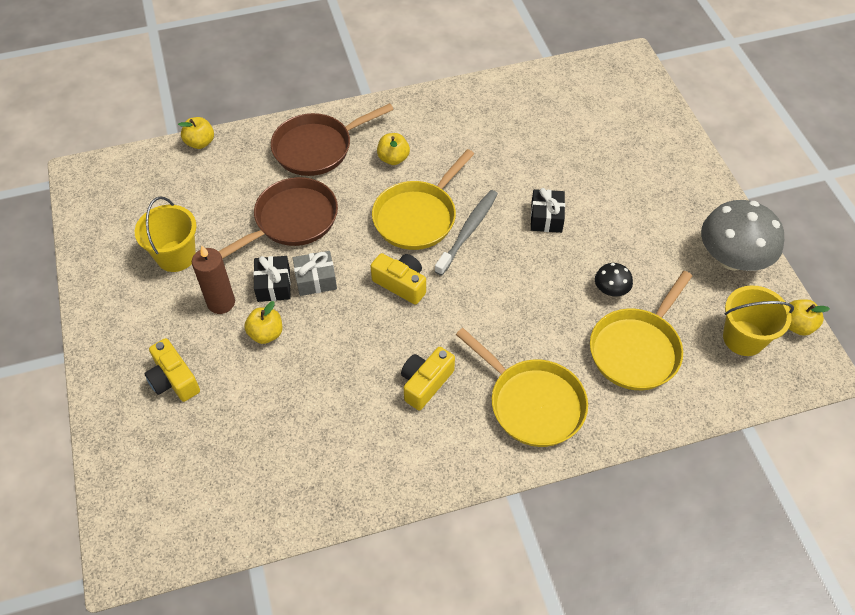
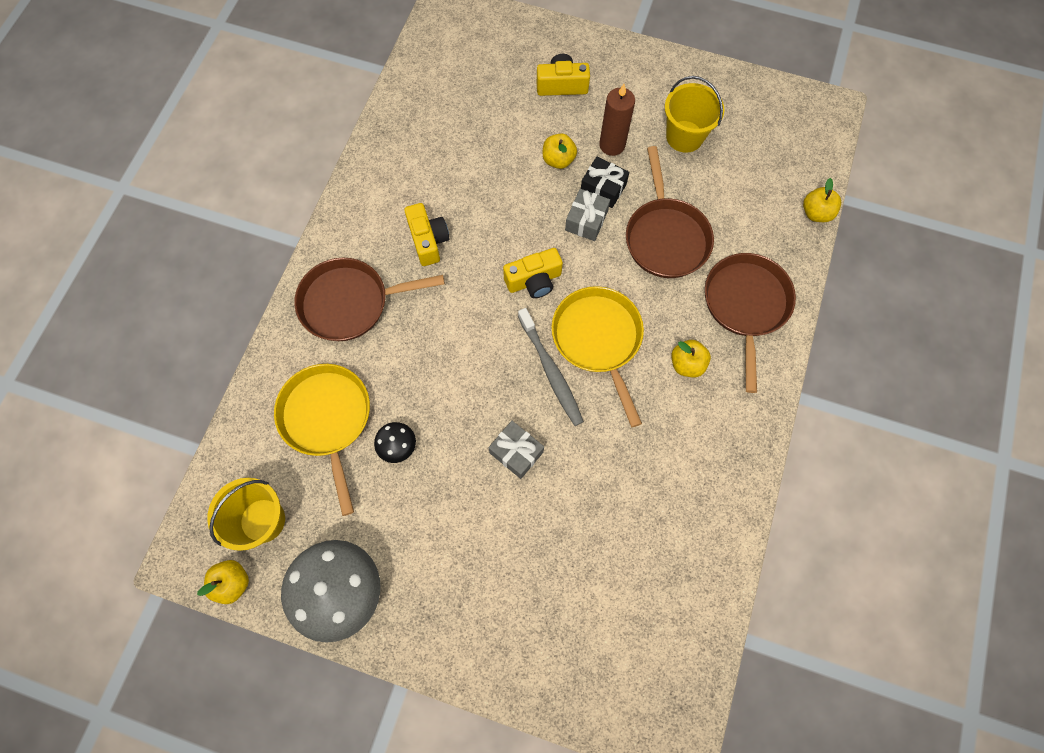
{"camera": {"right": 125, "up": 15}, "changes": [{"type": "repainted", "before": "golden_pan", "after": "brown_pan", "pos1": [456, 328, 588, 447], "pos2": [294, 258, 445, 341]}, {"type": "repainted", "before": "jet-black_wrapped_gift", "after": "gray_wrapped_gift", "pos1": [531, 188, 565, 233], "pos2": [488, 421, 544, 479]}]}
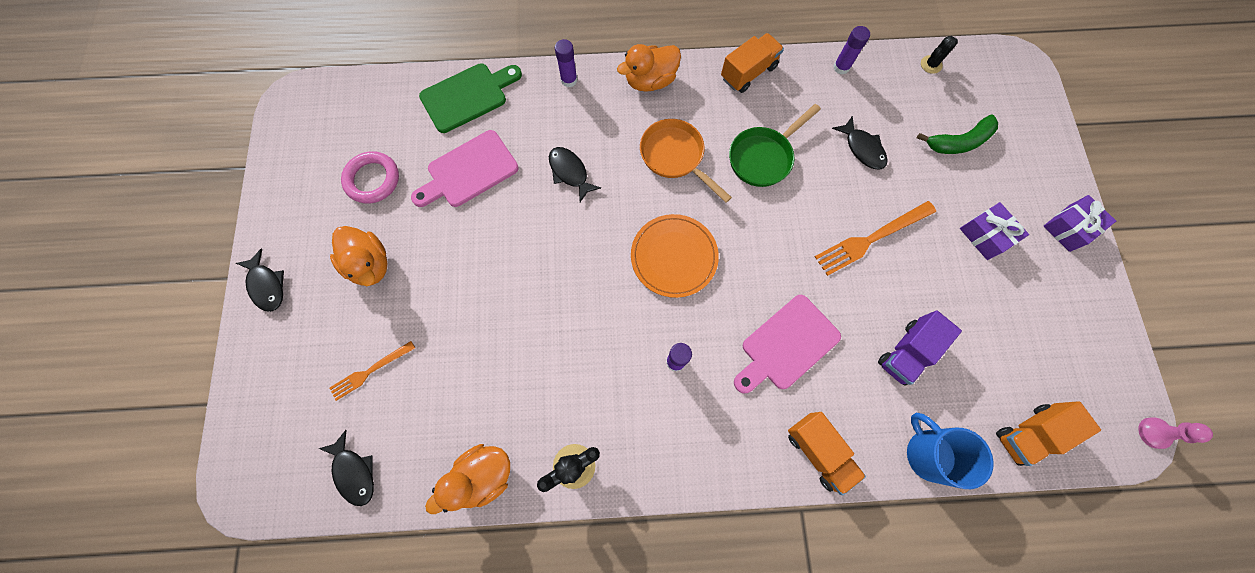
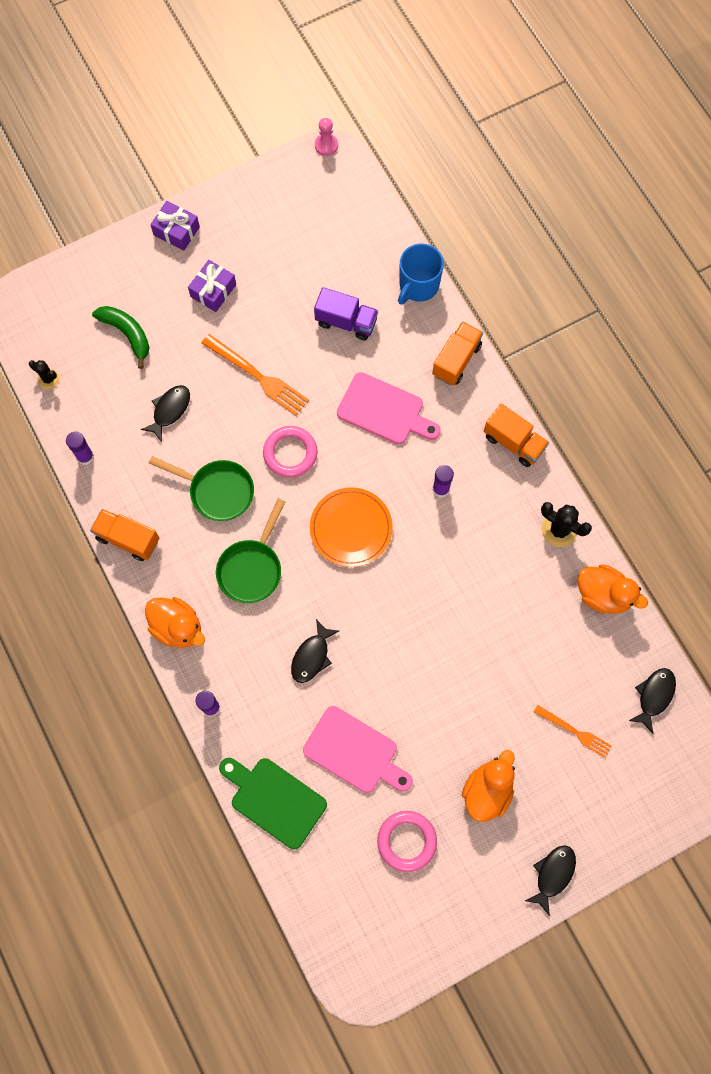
{"camera": {"right": -115, "up": 0}, "changes": [{"type": "repainted", "before": "orange-coloured_pan", "after": "emerald_pan", "pos1": [640, 119, 732, 203], "pos2": [216, 498, 285, 603]}, {"type": "new", "after": "rose-pink_torus", "pos2": [263, 426, 318, 478]}, {"type": "shifted", "before": "orange-coloured_truck", "pos1": [996, 401, 1101, 466], "pos2": [484, 404, 549, 467]}]}
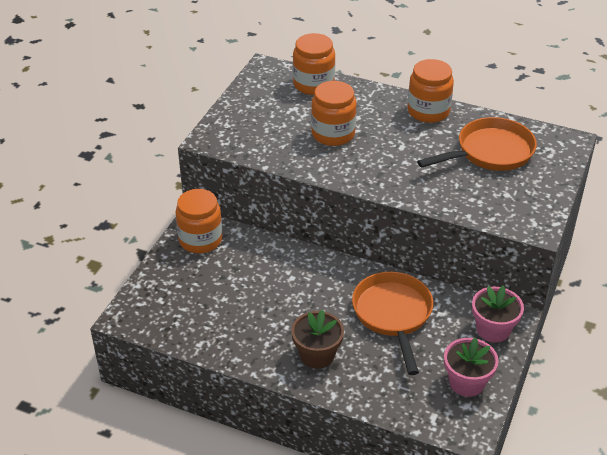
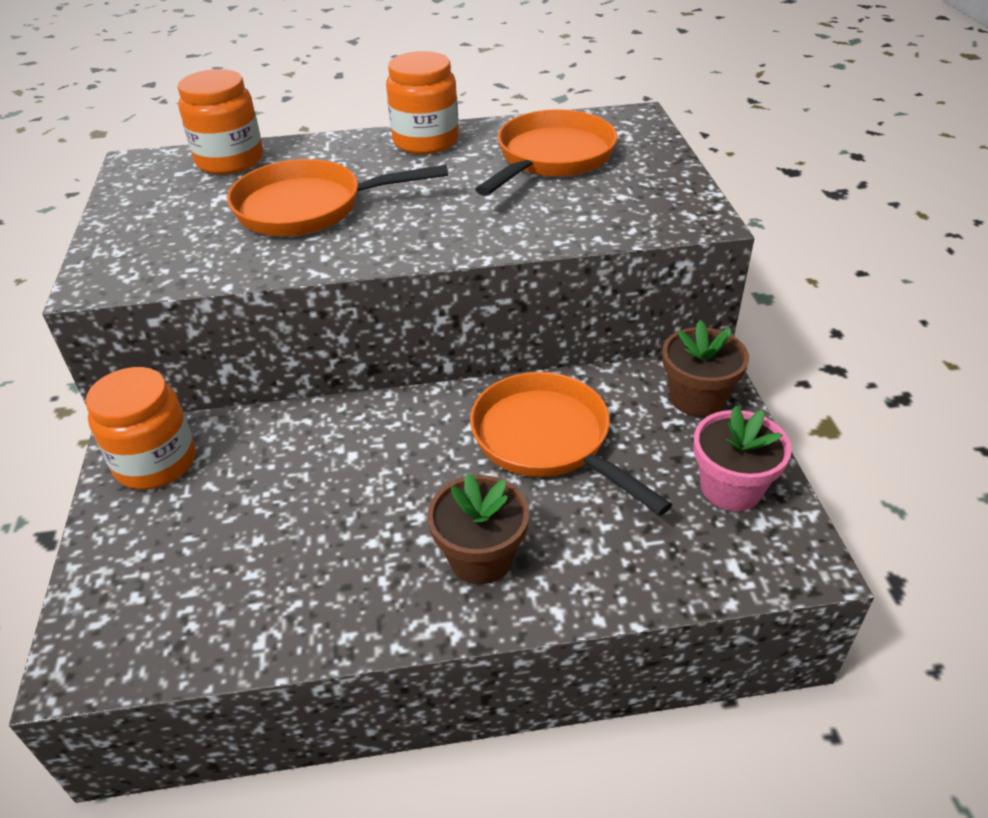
{"camera": {"right": -30, "up": 0}, "changes": [{"type": "swapped", "before": "orange-coloured_preserve_jar", "after": "orange-coloured_pan", "pos1": [311, 81, 356, 146], "pos2": [227, 159, 448, 236]}, {"type": "repainted", "before": "rose-pink_plant_pot", "after": "brown_plant_pot", "pos1": [472, 285, 524, 343], "pos2": [662, 320, 749, 417]}]}
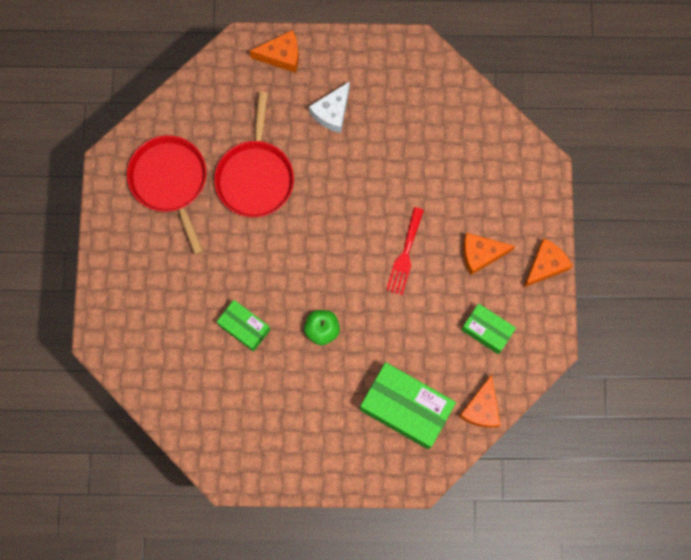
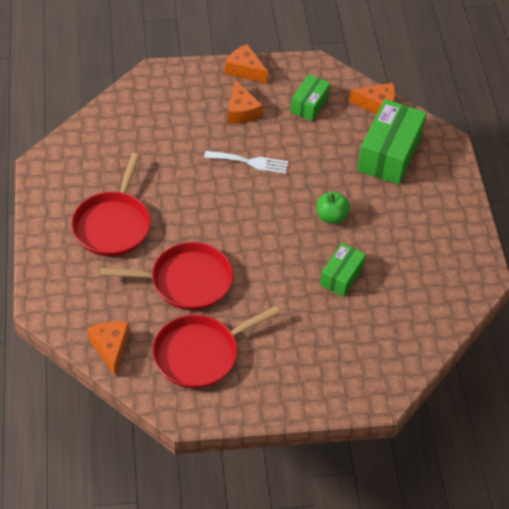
{"camera": {"right": -100, "up": -25}, "changes": [{"type": "swapped", "before": "white_cheese", "after": "crimson_pan", "pos1": [309, 81, 350, 133], "pos2": [72, 153, 151, 256]}, {"type": "shifted", "before": "orange-coloured_cheese", "pos1": [249, 30, 299, 73], "pos2": [87, 321, 130, 376]}, {"type": "repainted", "before": "crimson_table_fork", "after": "white_table_fork", "pos1": [386, 207, 424, 295], "pos2": [204, 151, 288, 174]}]}
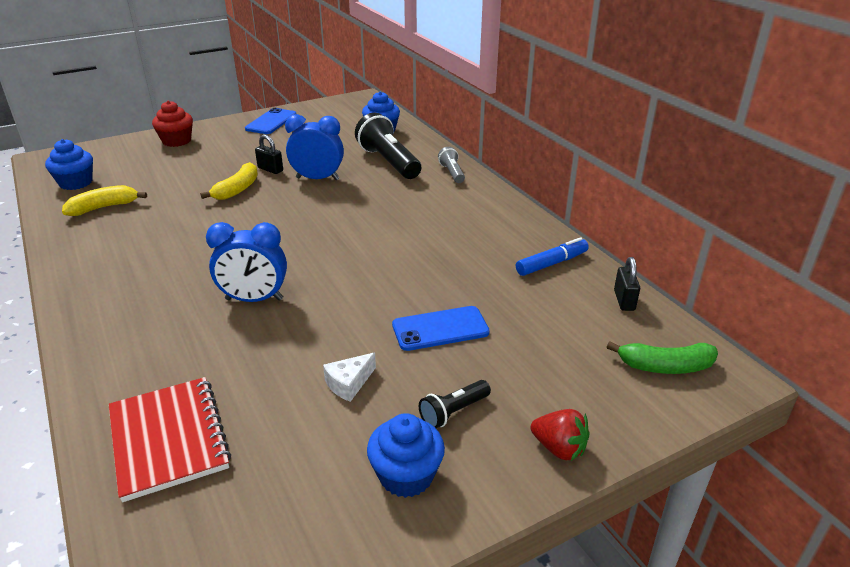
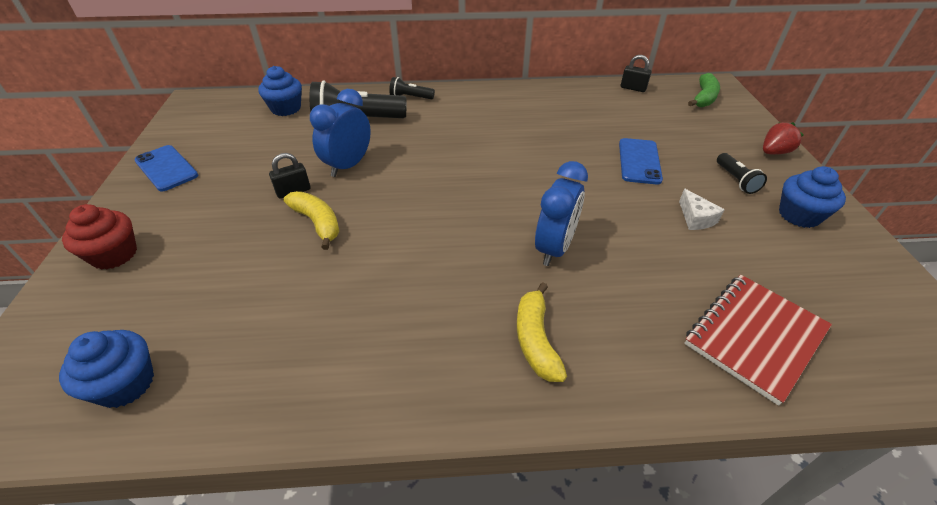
{"camera": {"right": -65, "up": 10}, "changes": [{"type": "repainted", "before": "gray_torch", "after": "jet-black_torch", "pos1": [438, 147, 465, 183], "pos2": [389, 77, 435, 99]}, {"type": "shifted", "before": "golden_toy_banana", "pos1": [62, 185, 147, 216], "pos2": [517, 282, 567, 382]}, {"type": "rotated", "before": "crimson_exercise_book", "pos1": [109, 377, 231, 502], "pos2": [684, 275, 832, 406], "turn": -45}, {"type": "gone", "before": "cobalt_marker_pen", "pos1": [516, 237, 589, 276]}]}
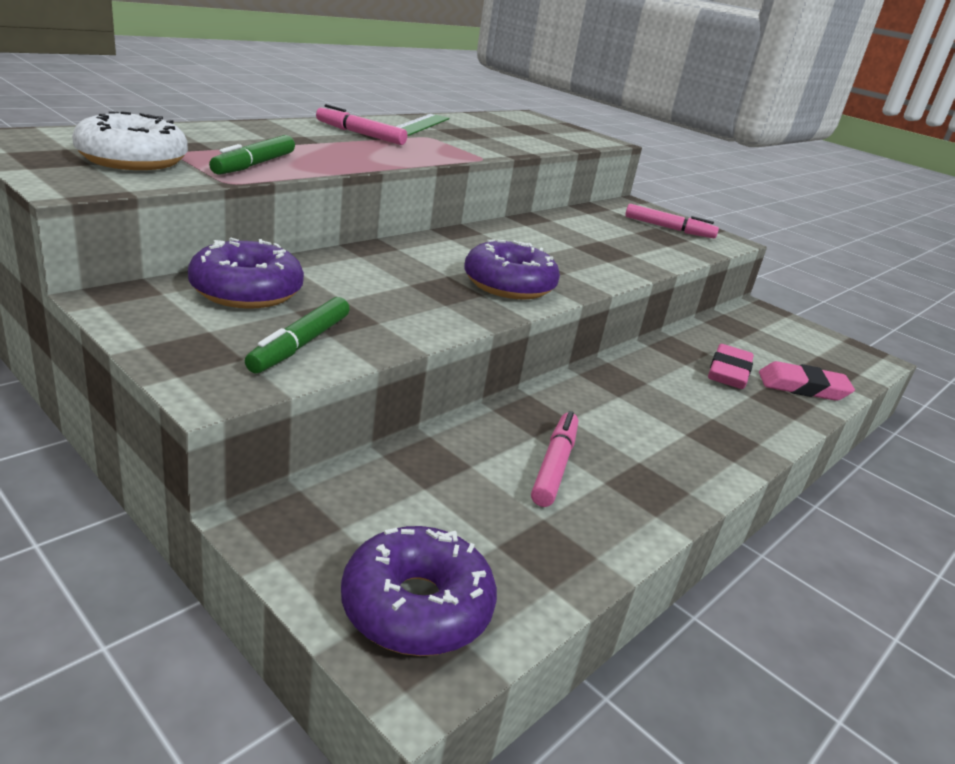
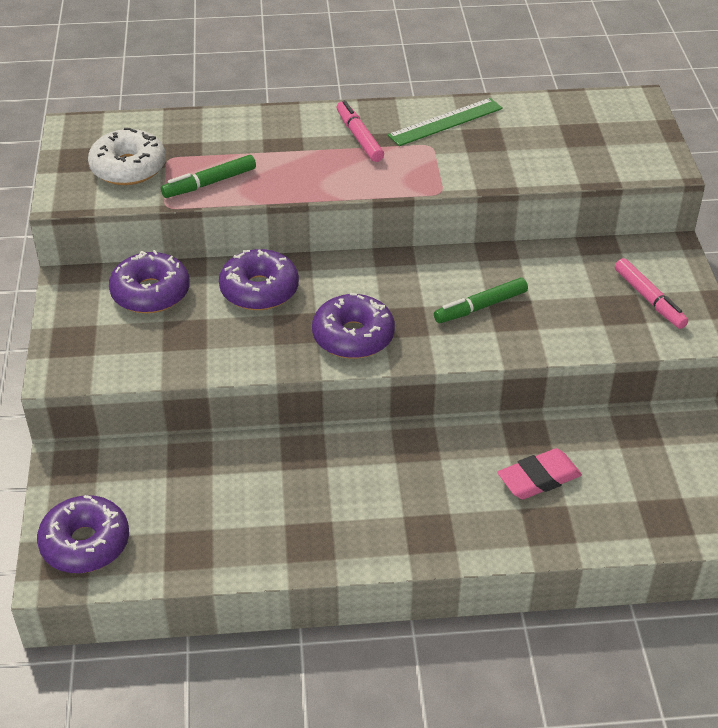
{"camera": {"right": 45, "up": 15}, "changes": [{"type": "new", "after": "purple_donut", "pos2": [219, 249, 299, 310]}, {"type": "shifted", "before": "emerald_marker_pen", "pos1": [245, 297, 350, 373], "pos2": [434, 278, 528, 323]}, {"type": "gone", "before": "rose-pink_marker_pen", "pos1": [531, 411, 578, 507]}, {"type": "gone", "before": "rose-pink_pencil_eraser", "pos1": [759, 361, 855, 401]}]}
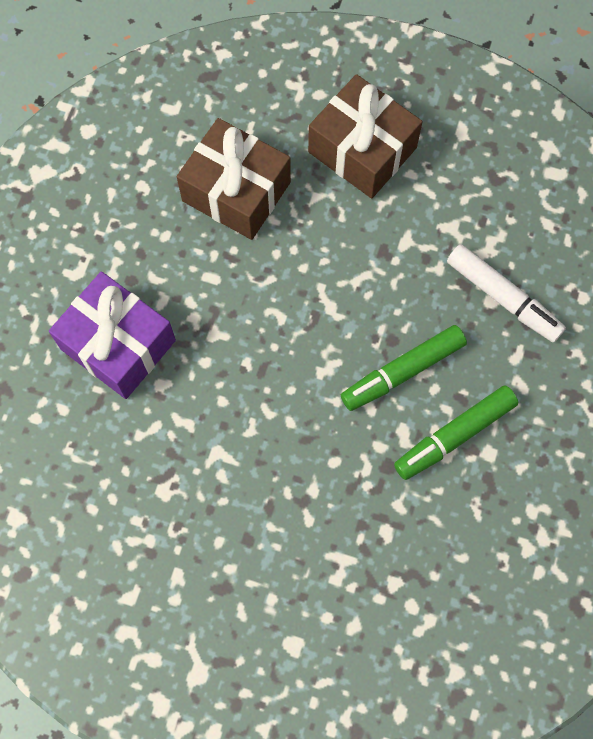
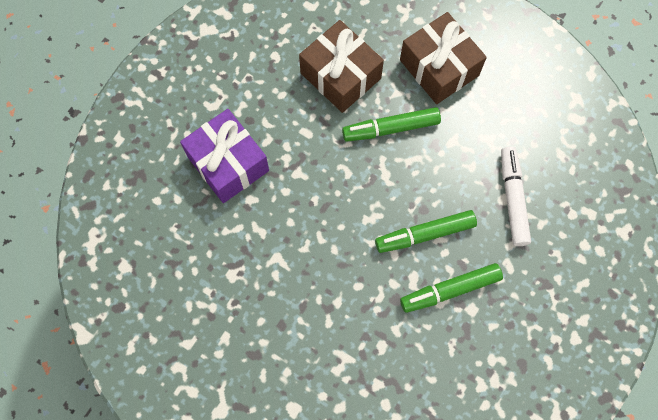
{"camera": {"right": 15, "up": 0}, "changes": [{"type": "new", "after": "emerald_marker_pen", "pos2": [342, 107, 441, 142]}, {"type": "rotated", "before": "white_marker_pen", "pos1": [447, 244, 566, 343], "pos2": [501, 146, 531, 246], "turn": -150}]}
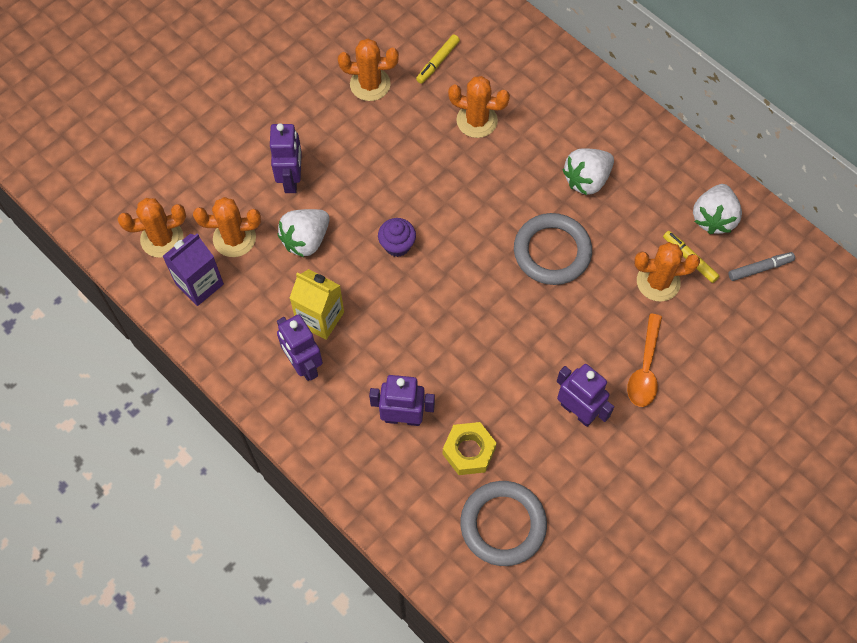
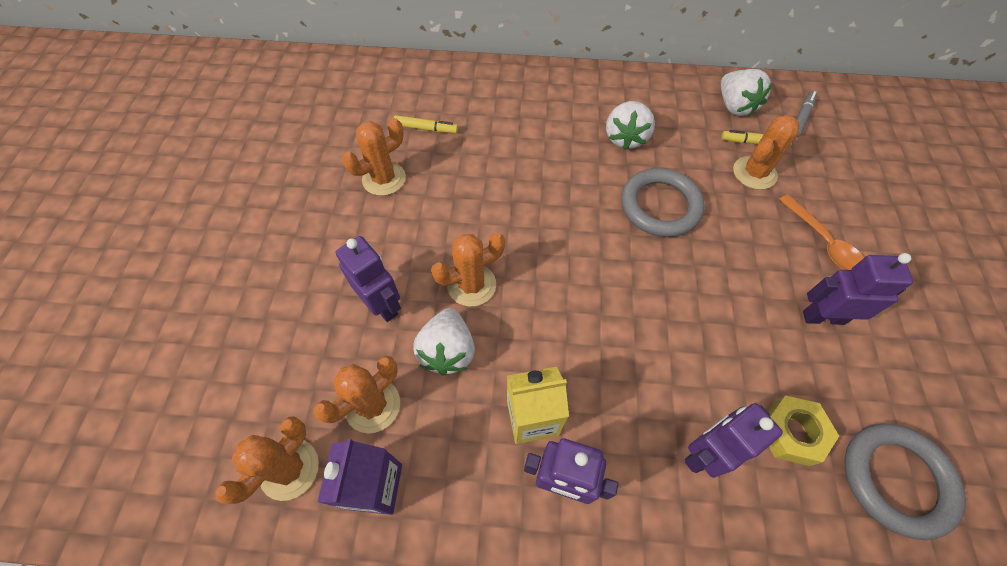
{"camera": {"right": -40, "up": -5}, "changes": [{"type": "rotated", "before": "golden_marker_pen", "pos1": [416, 34, 460, 84], "pos2": [394, 115, 458, 133], "turn": -75}, {"type": "shifted", "before": "orange-coloured_saguaro_cactus", "pos1": [448, 76, 510, 138], "pos2": [431, 233, 505, 307]}, {"type": "gone", "before": "purple_cupcake", "pos1": [378, 218, 416, 257]}]}
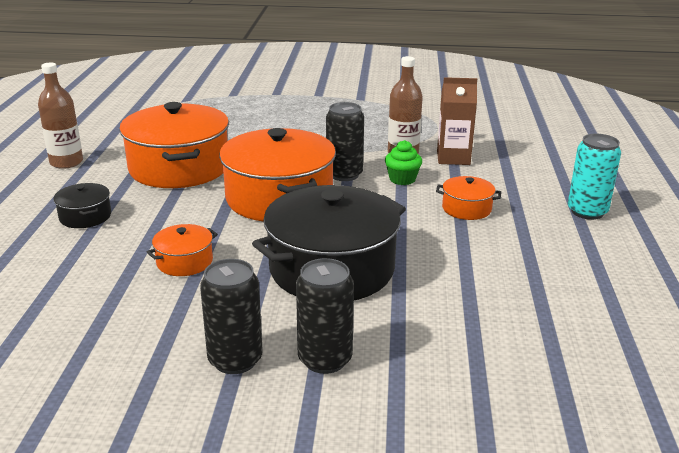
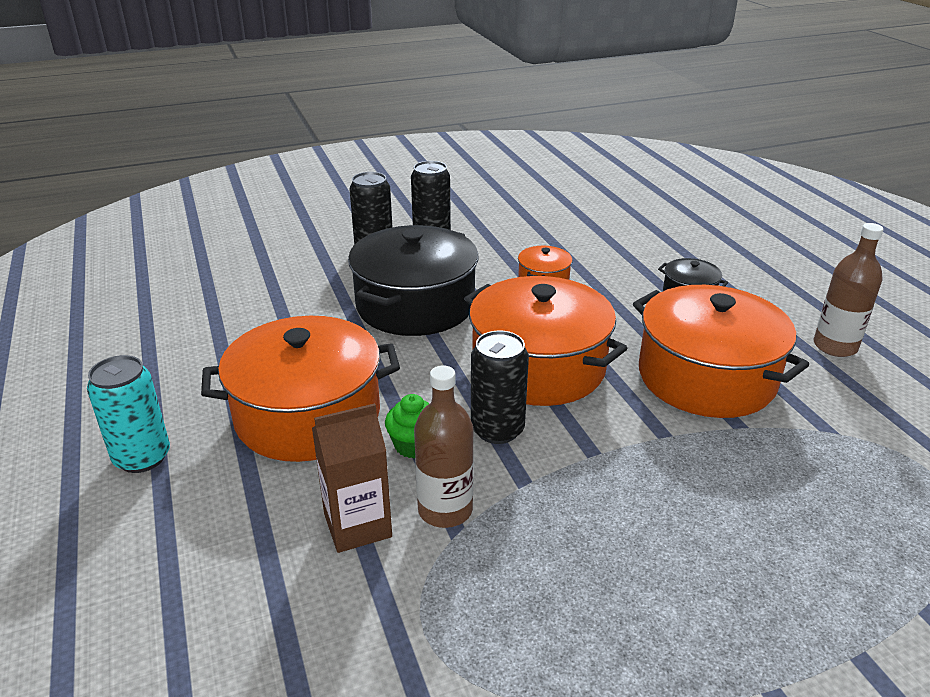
{"camera": {"right": 155, "up": 5}, "changes": [{"type": "scaled", "before": "orange-coloured_pot", "pos1": [436, 176, 501, 220], "pos2": [201, 316, 400, 462], "scale": 2.22}]}
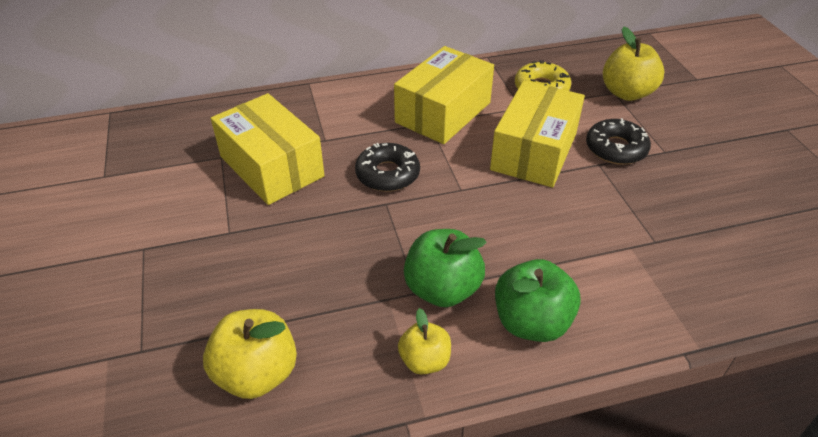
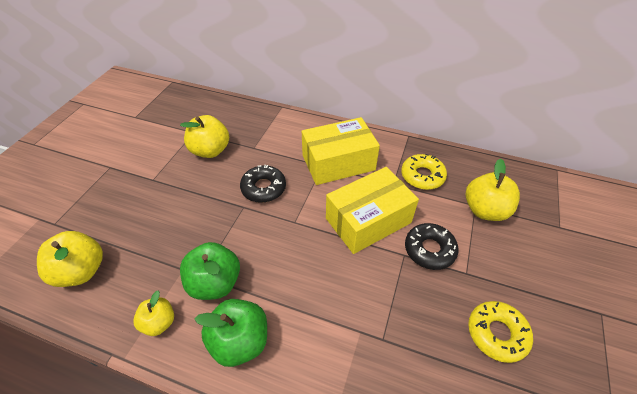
{"camera": {"right": 35, "up": 5}, "changes": [{"type": "swapped", "before": "golden_box", "after": "golden_apple", "pos1": [211, 93, 325, 205], "pos2": [180, 115, 229, 158]}, {"type": "new", "after": "golden_donut", "pos2": [468, 301, 533, 363]}]}
